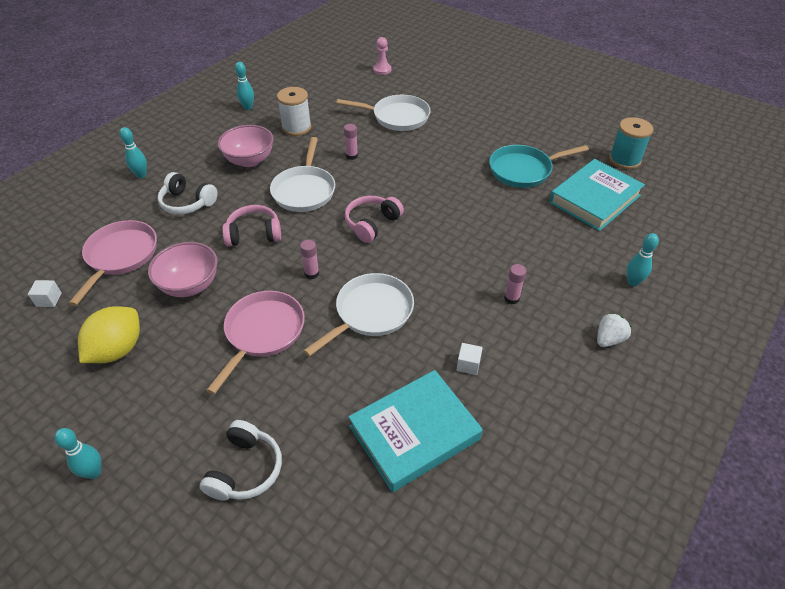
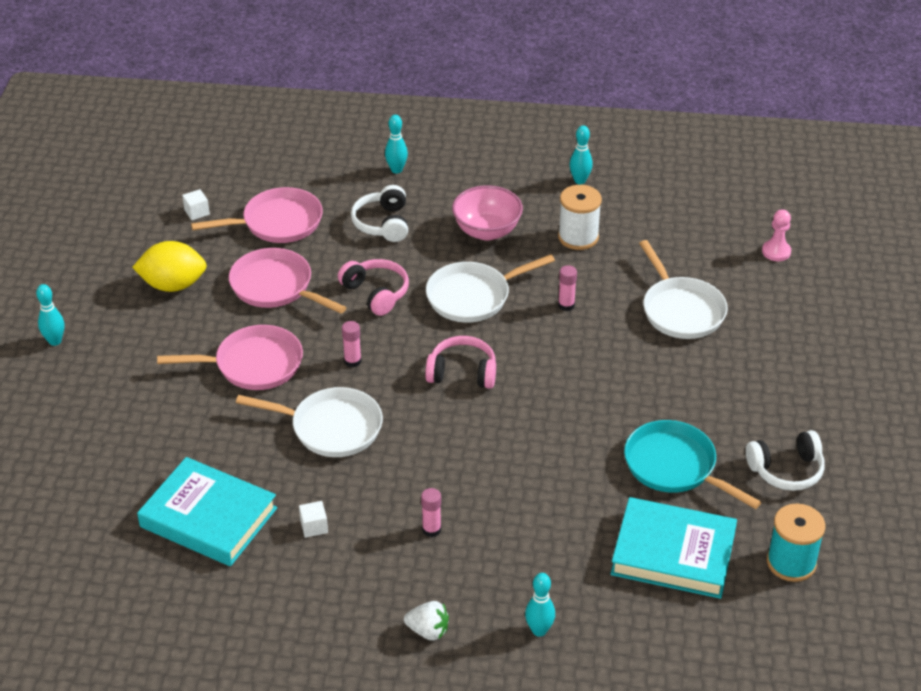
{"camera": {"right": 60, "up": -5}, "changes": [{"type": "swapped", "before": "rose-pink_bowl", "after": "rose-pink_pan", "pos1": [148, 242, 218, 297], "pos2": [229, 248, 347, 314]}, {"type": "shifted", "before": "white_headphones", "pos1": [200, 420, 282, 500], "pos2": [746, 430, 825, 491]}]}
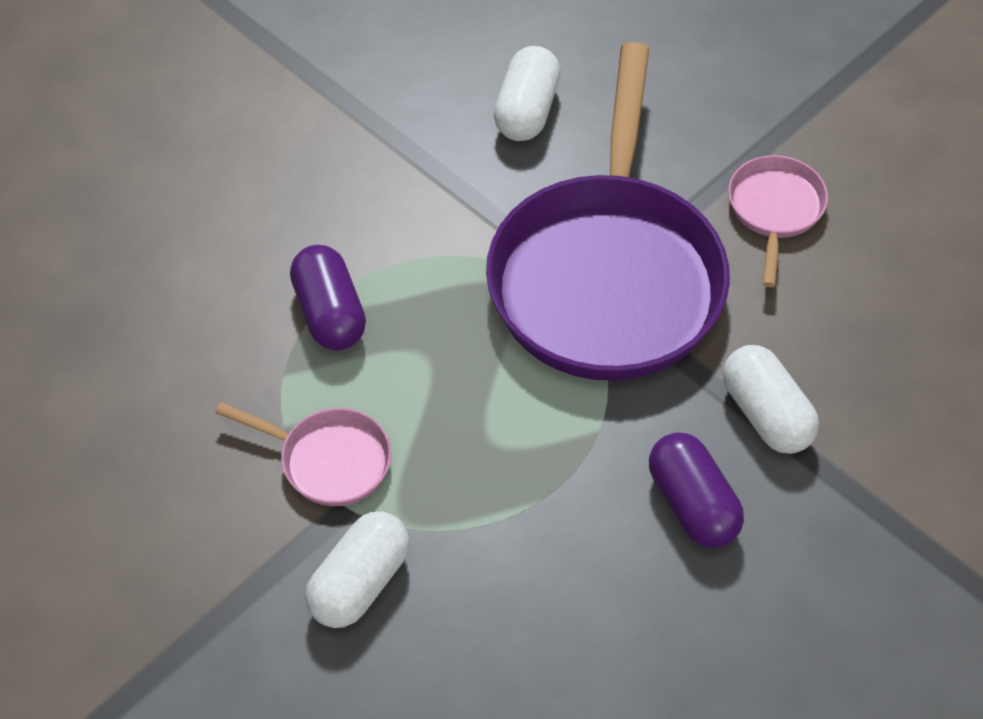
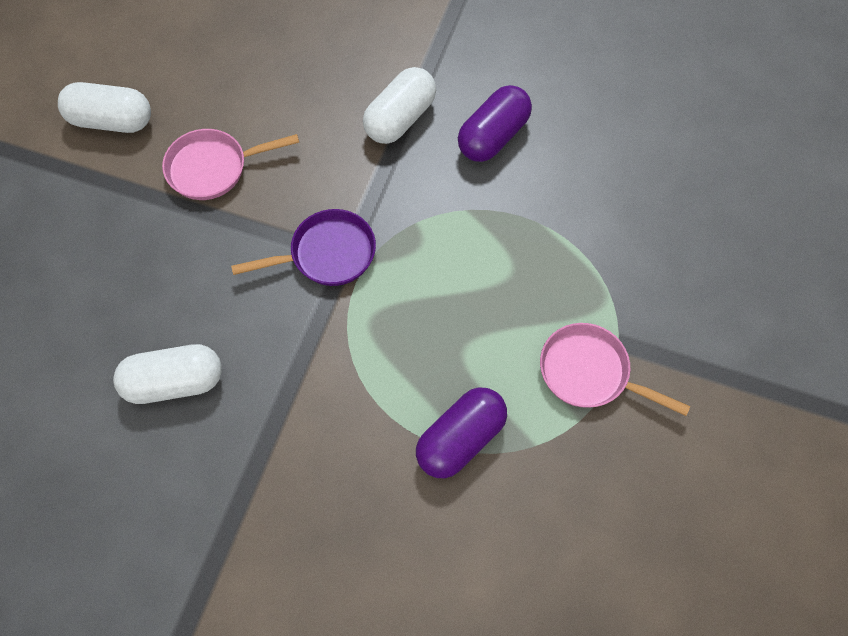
{"camera": {"right": -115, "up": 10}, "changes": [{"type": "shifted", "before": "white_pill", "pos1": [305, 512, 410, 628], "pos2": [58, 82, 151, 133]}, {"type": "scaled", "before": "purple_pan", "pos1": [486, 42, 730, 381], "pos2": [231, 209, 376, 286], "scale": 0.43}, {"type": "rotated", "before": "rose-pink_pan", "pos1": [215, 402, 391, 506], "pos2": [540, 323, 691, 416], "turn": -60}]}
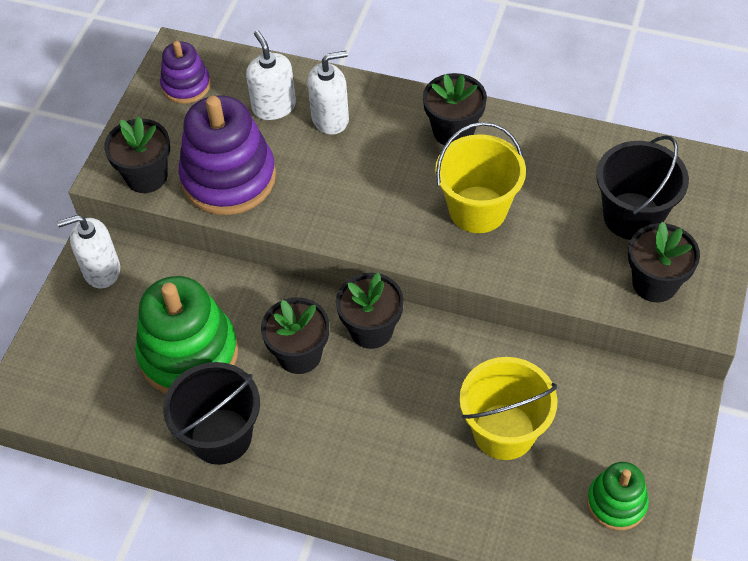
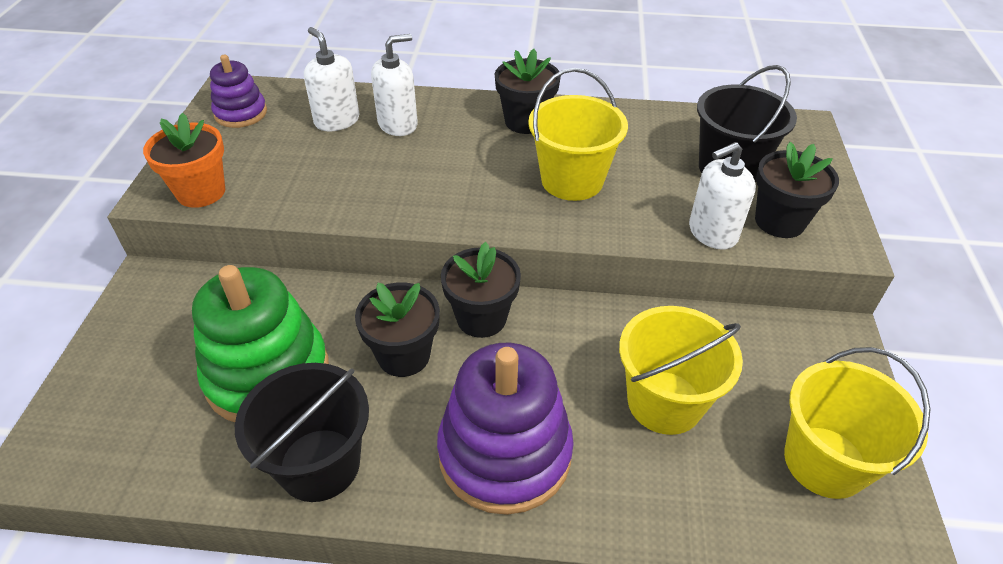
{"camera": {"right": -15, "up": -10}, "changes": [{"type": "repainted", "before": "jet-black_plant_pot", "after": "orange-coloured_plant_pot", "pos1": [104, 117, 170, 193], "pos2": [143, 113, 225, 208]}, {"type": "shifted", "before": "purple_stacking_toy", "pos1": [178, 95, 276, 215], "pos2": [437, 343, 574, 515]}, {"type": "shifted", "before": "white_soap_pump", "pos1": [57, 215, 120, 289], "pos2": [689, 142, 756, 250]}, {"type": "swapped", "before": "emerald_stacking_toy", "after": "golden_sand_bucket", "pos1": [587, 462, 649, 530], "pos2": [784, 347, 930, 499]}]}
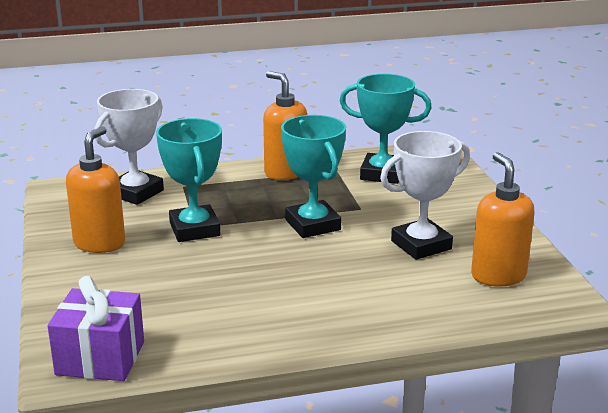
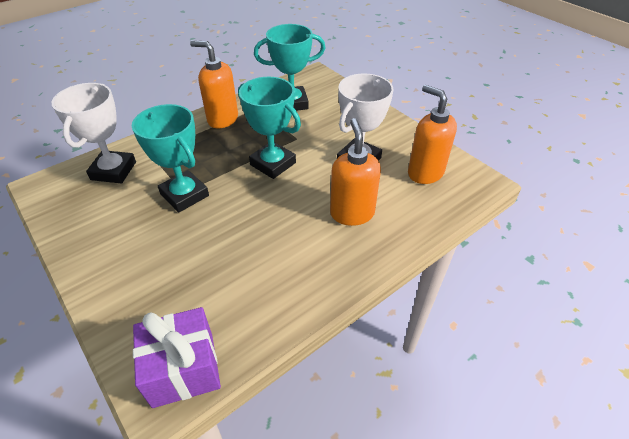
{"camera": {"right": -25, "up": 20}, "changes": [{"type": "shifted", "before": "orange-coloured_soap_pump", "pos1": [66, 126, 125, 253], "pos2": [330, 118, 381, 226]}]}
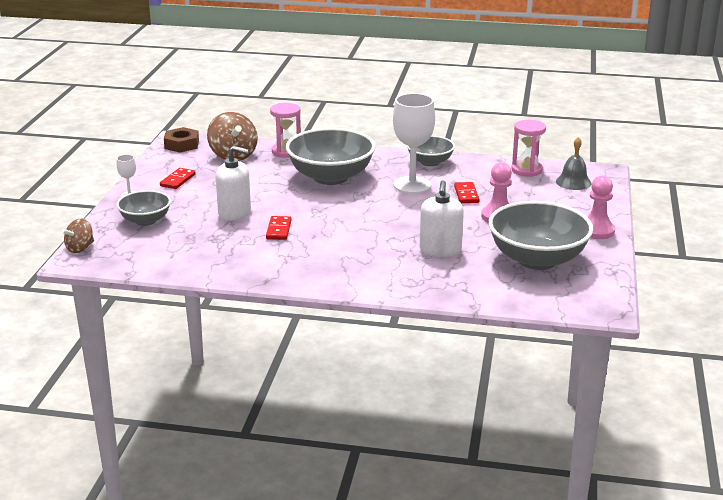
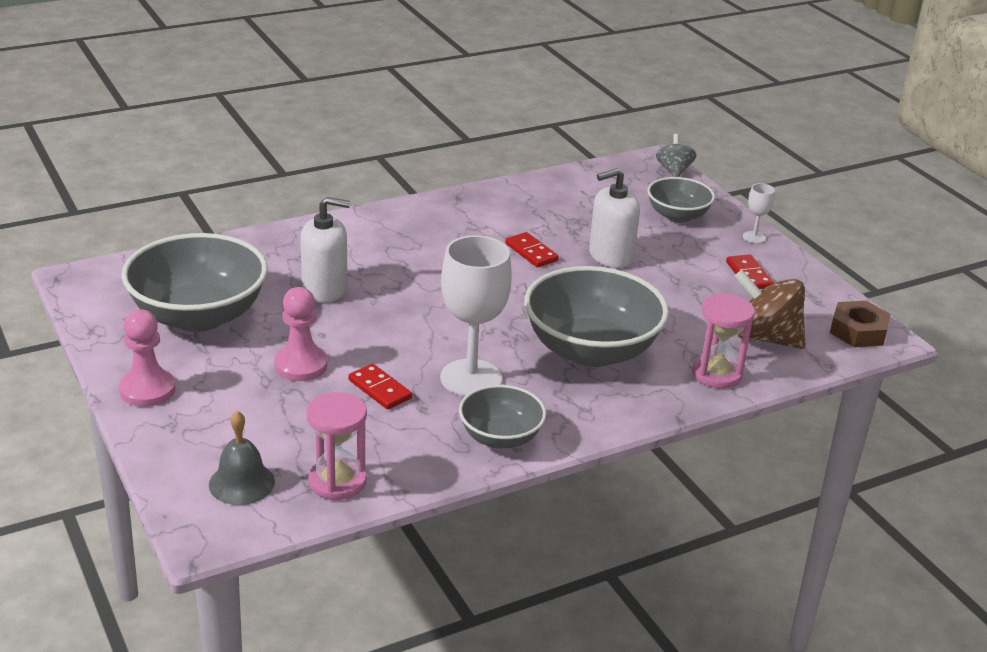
{"camera": {"right": 140, "up": 5}, "changes": [{"type": "rotated", "before": "white_soap_pump", "pos1": [420, 180, 464, 257], "pos2": [300, 197, 350, 303], "turn": 120}, {"type": "repainted", "before": "brown_toy_top", "after": "gray_toy_top", "pos1": [61, 219, 94, 253], "pos2": [656, 134, 697, 177]}]}
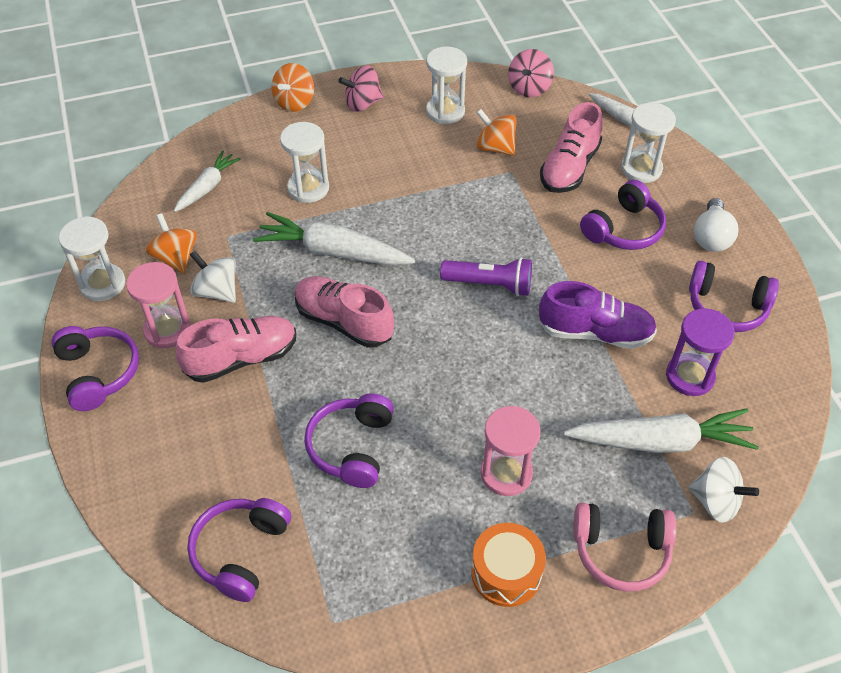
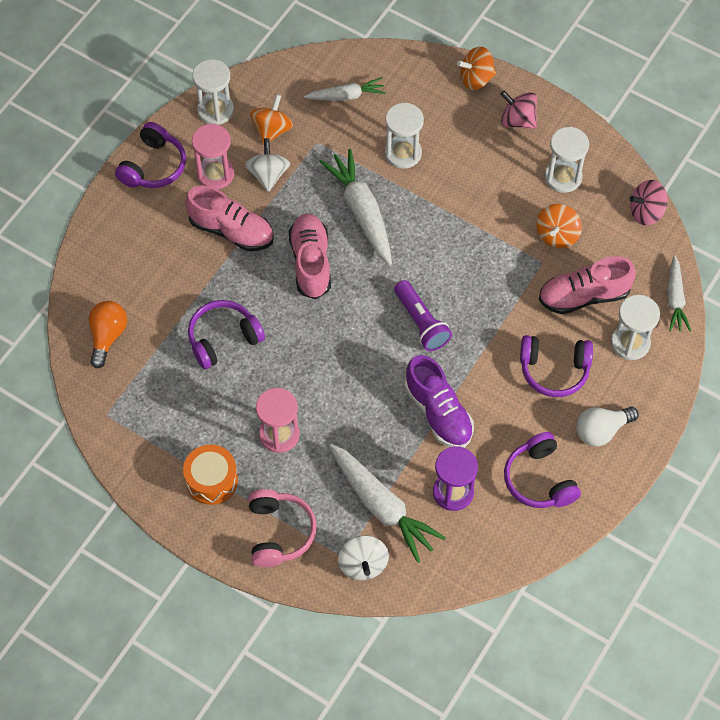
{"camera": {"right": 50, "up": 10}, "changes": [{"type": "swapped", "before": "purple_headphones", "after": "orange-coloured_lightbulb", "pos1": [187, 498, 291, 602], "pos2": [89, 301, 127, 368]}, {"type": "rotated", "before": "rose-pink_headphones", "pos1": [573, 502, 677, 592], "pos2": [248, 489, 317, 567], "turn": -150}, {"type": "rotated", "before": "orange-coloured_toy_top", "pos1": [476, 109, 516, 156], "pos2": [536, 204, 582, 248], "turn": -150}]}
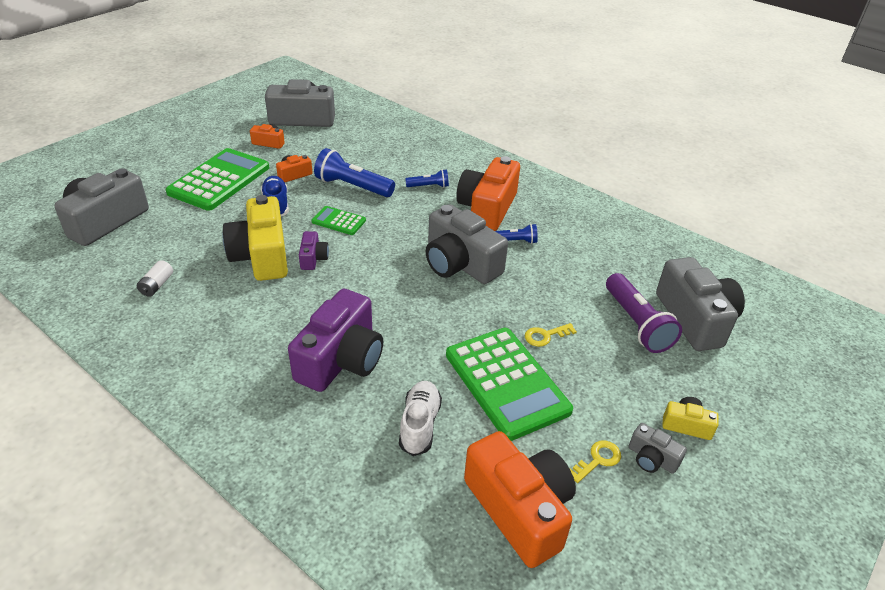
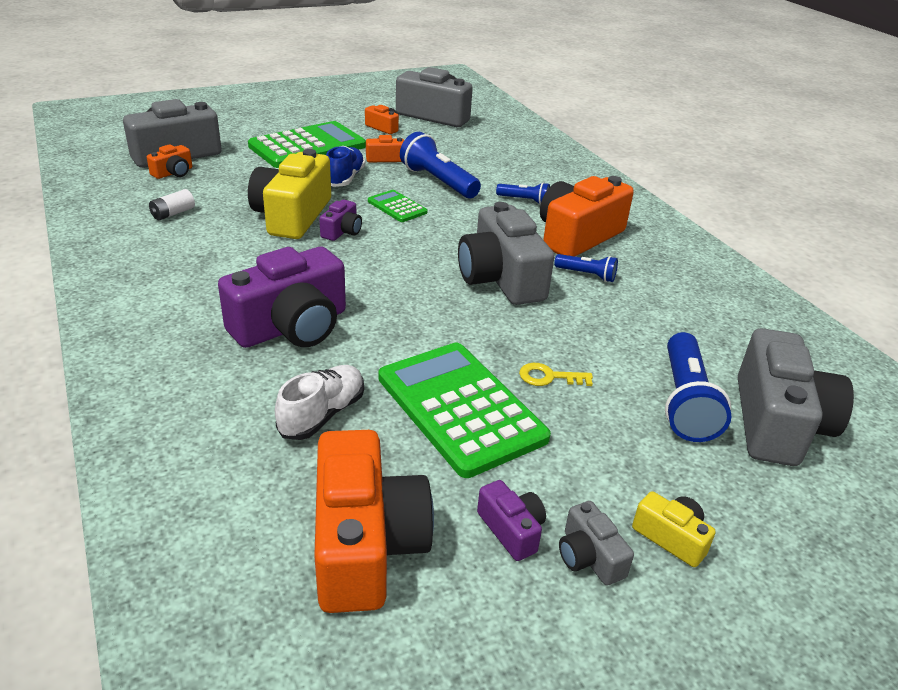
{"camera": {"right": 25, "up": -5}, "changes": [{"type": "new", "after": "orange-coloured_photo_camera", "pos2": [147, 144, 192, 179]}, {"type": "rotated", "before": "emerald_adding_machine", "pos1": [446, 328, 573, 441], "pos2": [379, 343, 551, 478], "turn": 150}, {"type": "swapped", "before": "golden_key", "after": "purple_photo_camera", "pos1": [570, 440, 621, 483], "pos2": [477, 480, 546, 561]}, {"type": "repainted", "before": "purple_torch", "after": "cobalt_torch", "pos1": [606, 273, 682, 353], "pos2": [665, 332, 731, 442]}]}
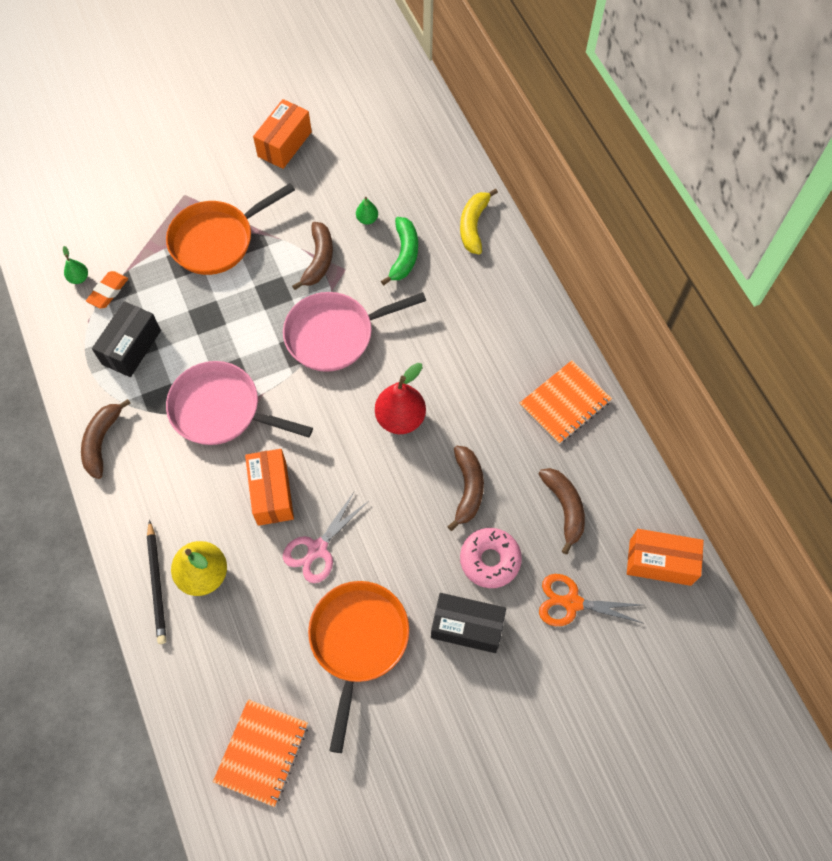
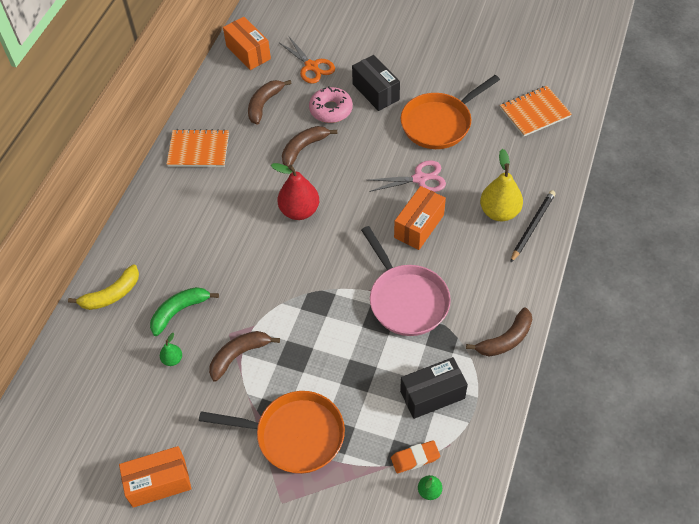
{"camera": {"right": -135, "up": -10}, "changes": [{"type": "gone", "before": "rose-pink_pan", "pos1": [283, 292, 426, 372]}]}
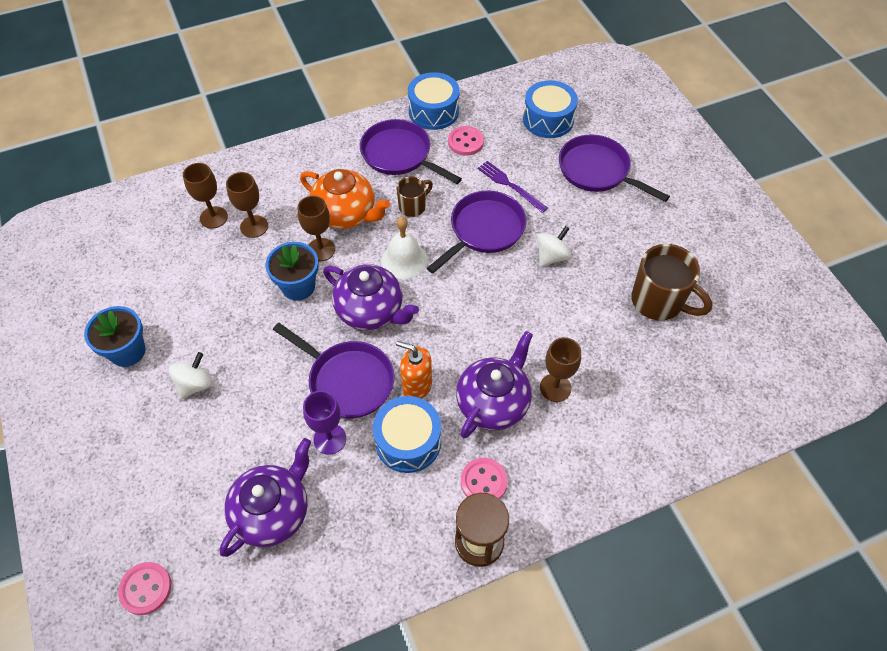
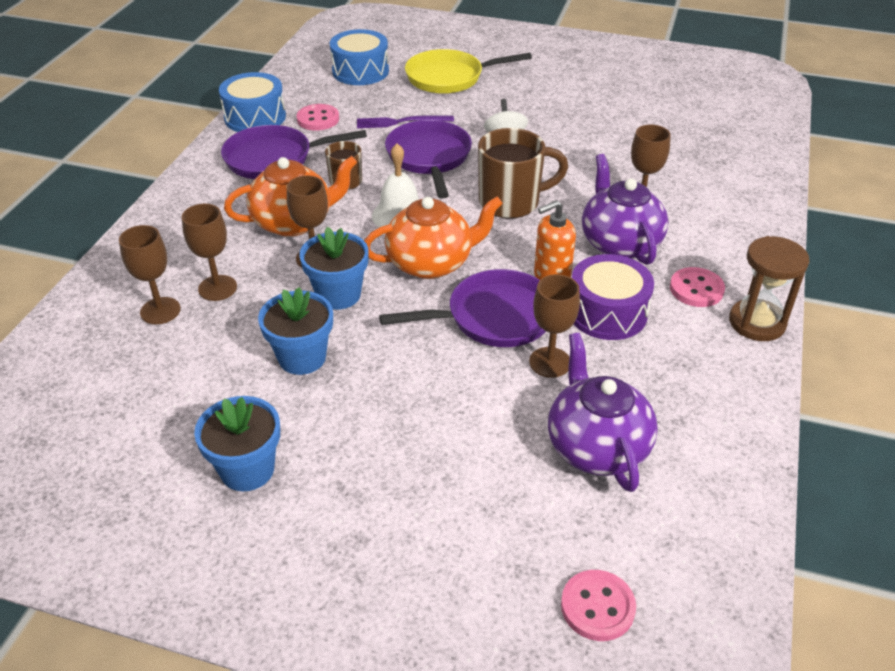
{"camera": {"right": -50, "up": -15}, "changes": [{"type": "new", "after": "cobalt_plant_pot", "pos2": [258, 288, 333, 375]}, {"type": "repainted", "before": "purple_tea_pot", "after": "orange-coloured_tea_pot", "pos1": [323, 264, 419, 330], "pos2": [364, 197, 503, 279]}, {"type": "repainted", "before": "purple_pan", "after": "golden_pan", "pos1": [559, 134, 670, 202], "pos2": [405, 49, 532, 94]}, {"type": "shifted", "before": "brown_coffee_mug", "pos1": [631, 244, 712, 320], "pos2": [478, 128, 568, 219]}, {"type": "repainted", "before": "purple_wine_glass", "after": "brown_wine_glass", "pos1": [303, 391, 346, 454], "pos2": [529, 274, 580, 378]}, {"type": "repainted", "before": "cobalt_drum", "after": "purple_drum", "pos1": [373, 396, 441, 473], "pos2": [572, 254, 654, 340]}, {"type": "gone", "before": "white_toy_top", "pos1": [169, 352, 213, 400]}]}
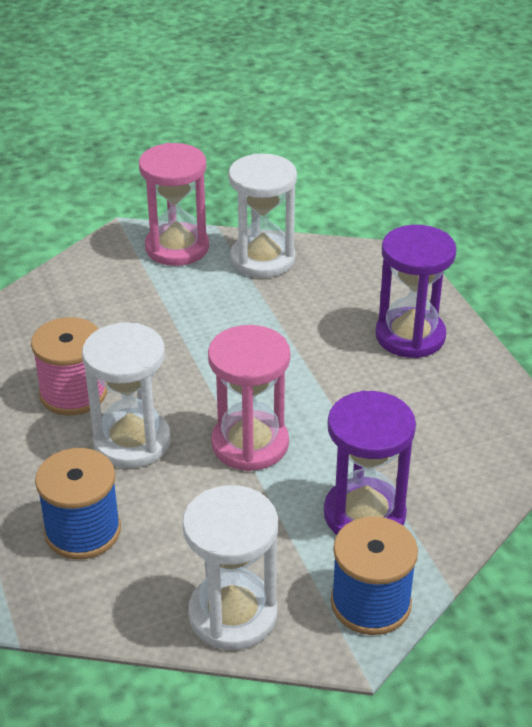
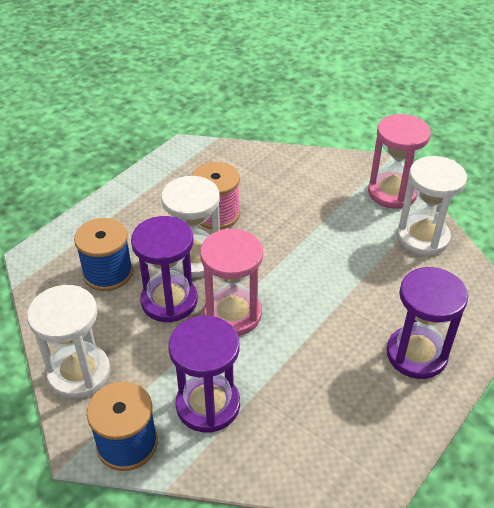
{"camera": {"right": 60, "up": 5}, "changes": [{"type": "new", "after": "purple_hourglass", "pos2": [131, 216, 198, 322]}]}
